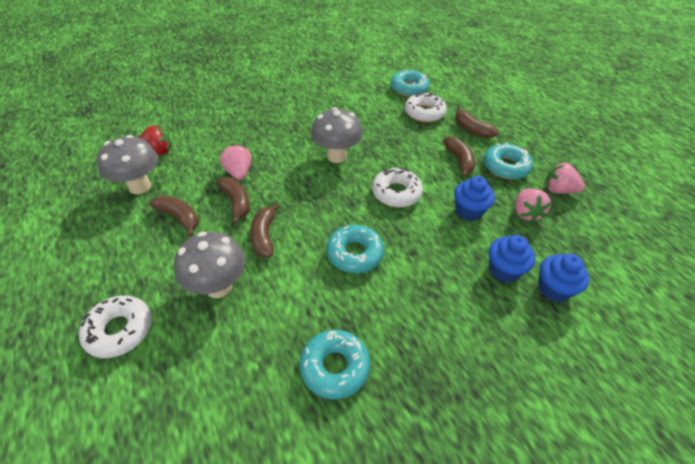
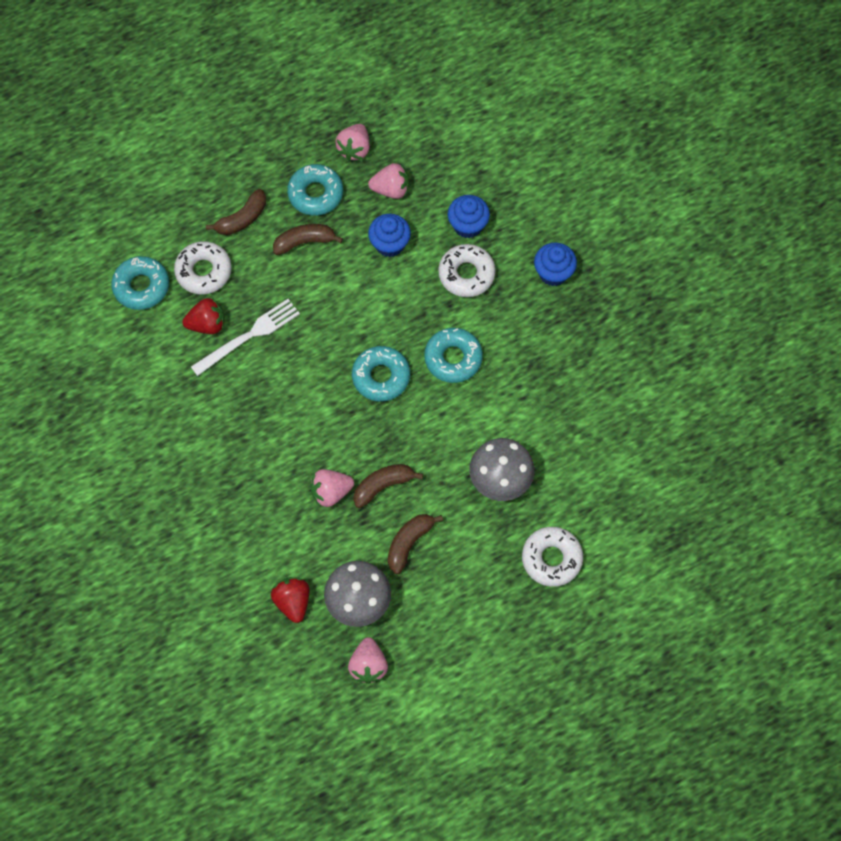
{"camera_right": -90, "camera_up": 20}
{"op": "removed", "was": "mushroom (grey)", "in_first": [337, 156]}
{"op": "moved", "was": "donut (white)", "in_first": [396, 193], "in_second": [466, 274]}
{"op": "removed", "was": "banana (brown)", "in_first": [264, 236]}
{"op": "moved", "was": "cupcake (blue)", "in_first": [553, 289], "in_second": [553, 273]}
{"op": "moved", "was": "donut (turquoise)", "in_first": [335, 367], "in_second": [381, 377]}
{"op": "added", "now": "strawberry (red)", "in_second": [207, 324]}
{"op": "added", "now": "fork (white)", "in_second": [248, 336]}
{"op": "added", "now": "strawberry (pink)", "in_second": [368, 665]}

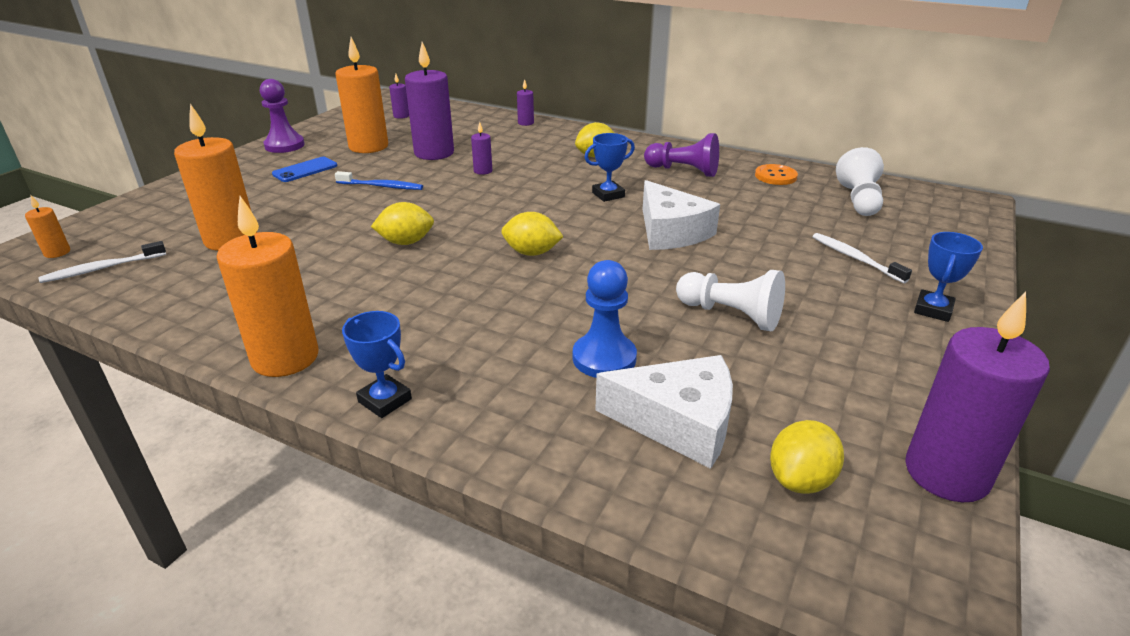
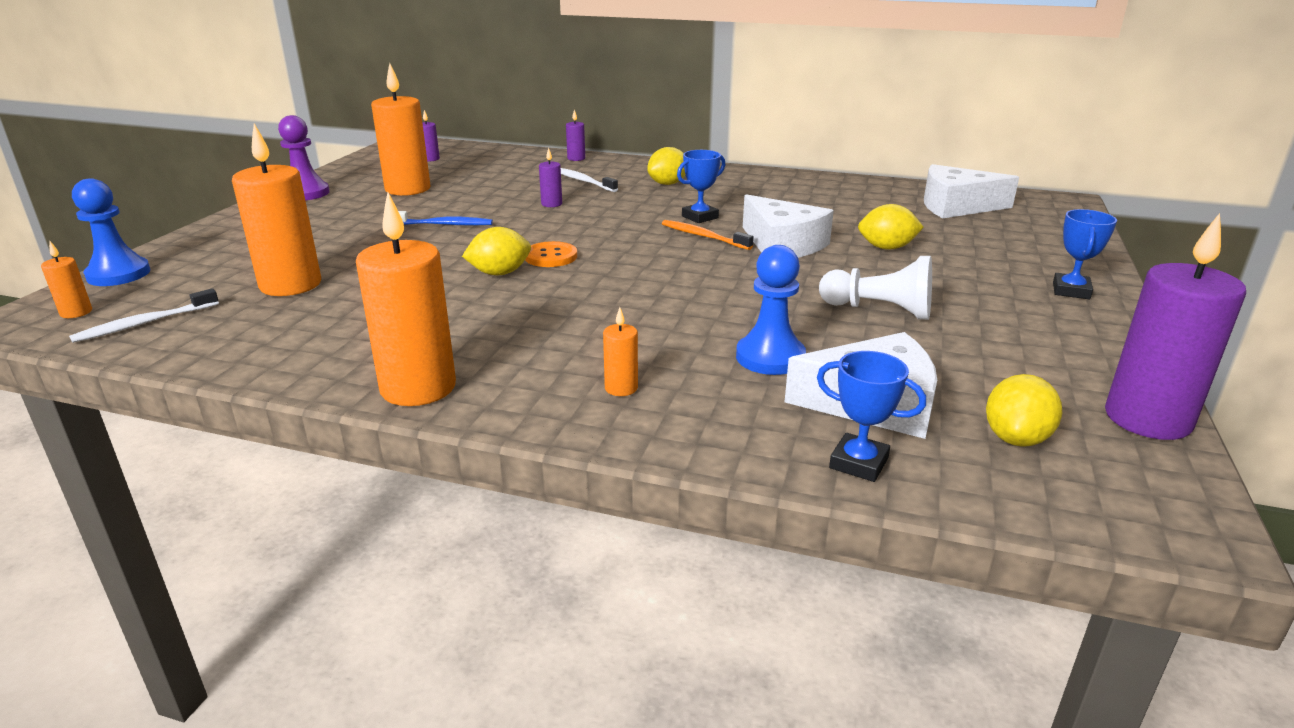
{"camera_right": -10, "camera_up": -5}
{"op": "removed", "was": "candle (purple)", "in_first": [434, 153]}
{"op": "removed", "was": "pawn (purple)", "in_first": [683, 171]}
{"op": "replaced", "was": "pawn (white)", "now": "cheese (white)", "in_first": [859, 200], "in_second": [956, 206]}
{"op": "removed", "was": "phone (blue)", "in_first": [305, 170]}
{"op": "moved", "was": "button (orange)", "in_first": [775, 176], "in_second": [550, 256]}
{"op": "moved", "was": "lemon (yellow)", "in_first": [532, 253], "in_second": [886, 248]}
{"op": "moved", "was": "toothbrush (white)", "in_first": [855, 258], "in_second": [584, 181]}
{"op": "moved", "was": "trophy (blue)", "in_first": [385, 400], "in_second": [858, 463]}
{"op": "added", "now": "pawn (blue)", "in_second": [118, 274]}
{"op": "added", "now": "toothbrush (orange)", "in_second": [703, 236]}
{"op": "added", "now": "candle (orange)", "in_second": [621, 388]}

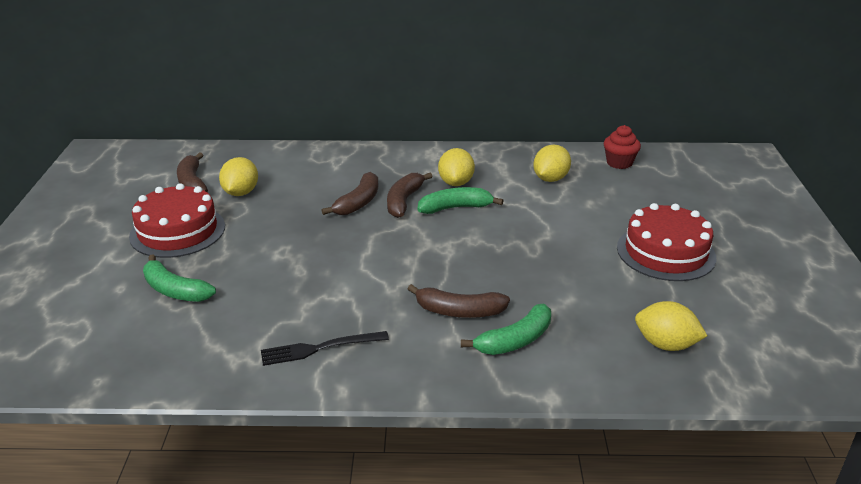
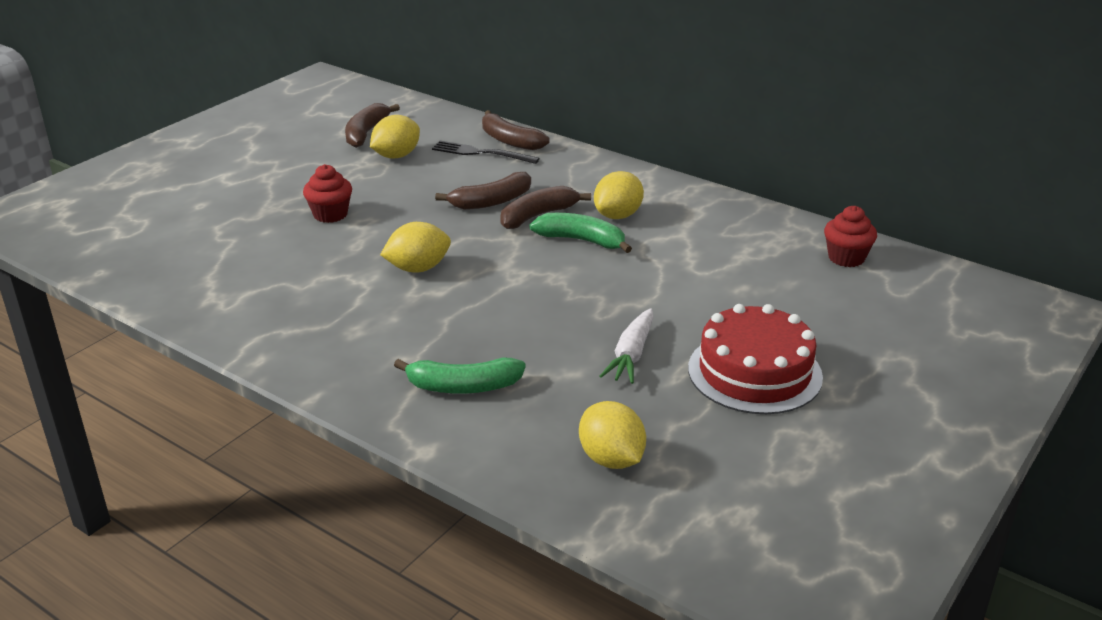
{"camera_right": 35, "camera_up": 0}
{"op": "moved", "was": "lemon (yellow)", "in_first": [550, 179], "in_second": [418, 268]}
{"op": "removed", "was": "cake (red)", "in_first": [177, 231]}
{"op": "removed", "was": "banana (green)", "in_first": [175, 290]}
{"op": "moved", "was": "banana (brown)", "in_first": [459, 311], "in_second": [510, 141]}
{"op": "moved", "was": "fork (black)", "in_first": [319, 348], "in_second": [481, 153]}
{"op": "added", "now": "cupcake (red)", "in_second": [330, 214]}
{"op": "added", "now": "carrot (white)", "in_second": [631, 355]}

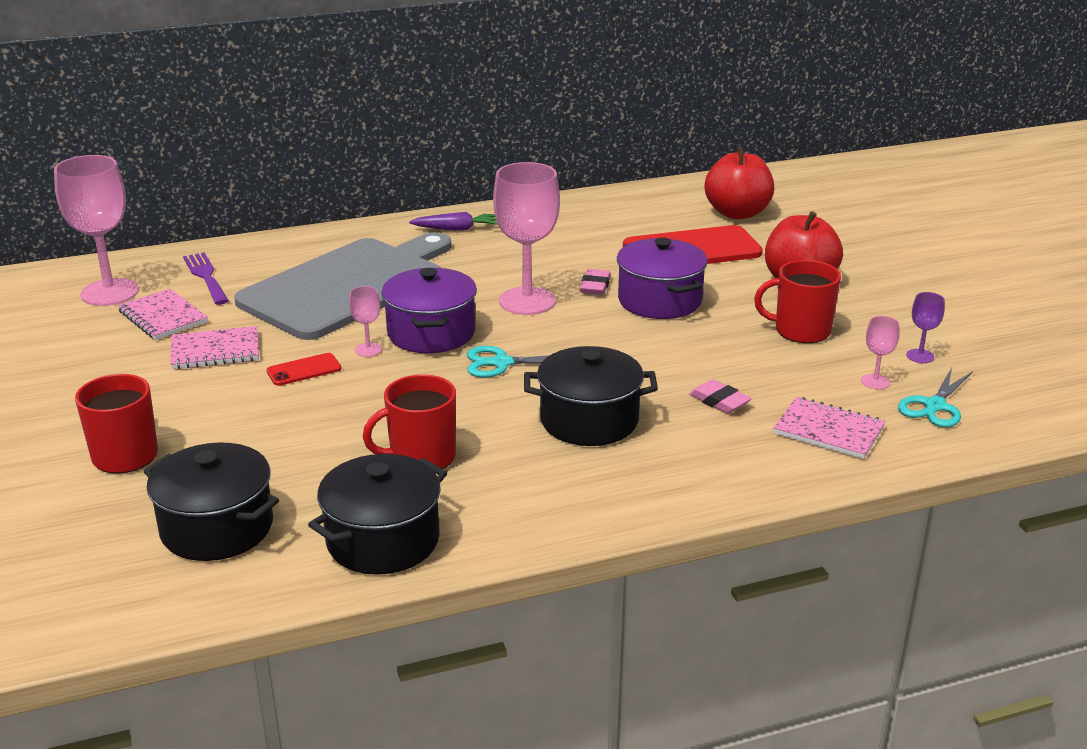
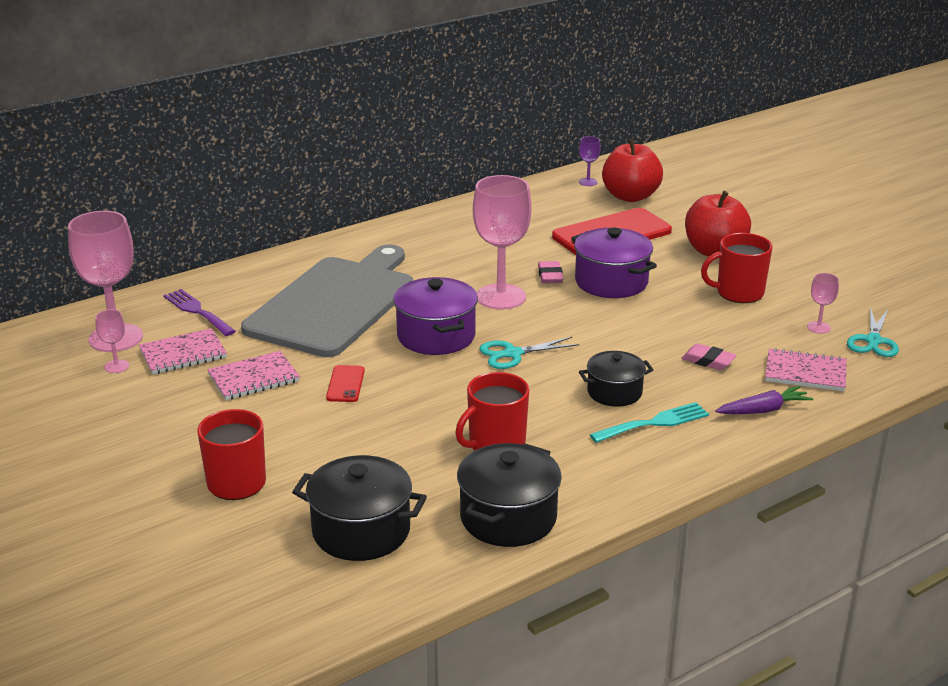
{"camera_right": -15, "camera_up": 0}
{"op": "moved", "was": "carrot (purple)", "in_first": [456, 229], "in_second": [763, 410]}
{"op": "moved", "was": "goblet (pink)", "in_first": [368, 350], "in_second": [116, 366]}
{"op": "turned", "was": "notebook (pink)", "in_first": [163, 317], "in_second": [183, 354], "clockwise": -60}
{"op": "moved", "was": "goblet (purple)", "in_first": [920, 356], "in_second": [588, 182]}
{"op": "resized", "was": "pot (black)", "in_first": [589, 420], "in_second": [614, 392], "ratio": 0.65}
{"op": "turned", "was": "phone (red)", "in_first": [304, 370], "in_second": [345, 384], "clockwise": -45}
{"op": "added", "now": "fork (turquoise)", "in_second": [654, 423]}

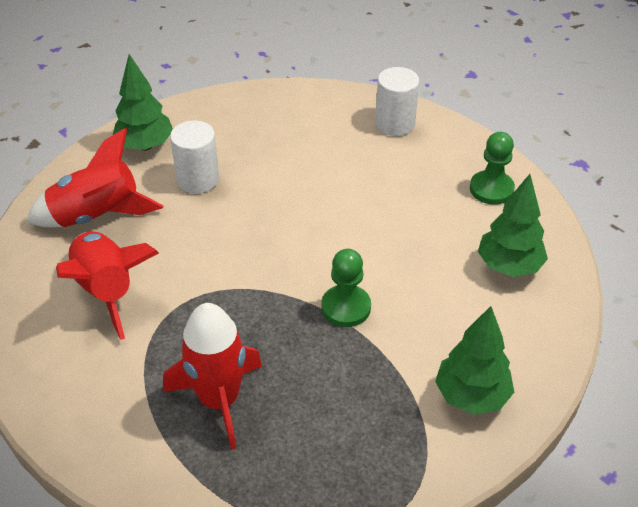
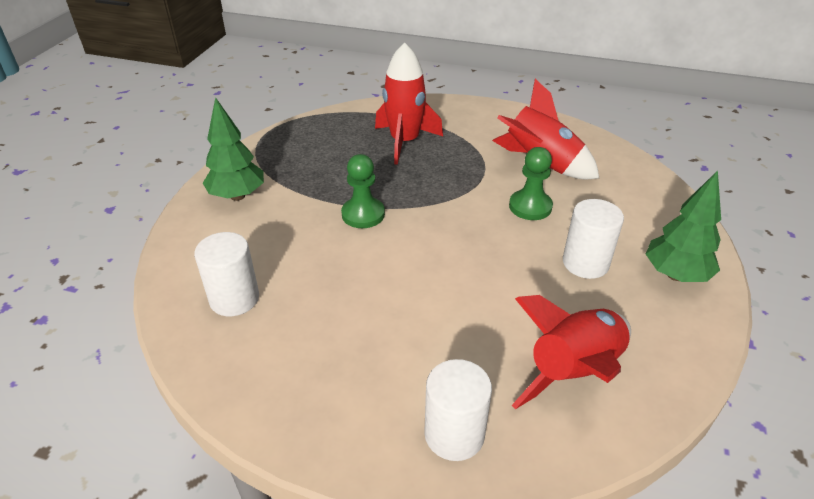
{"camera_right": 150, "camera_up": -5}
{"op": "moved", "was": "rocket (red)", "in_first": [97, 216], "in_second": [574, 371]}
{"op": "moved", "was": "pawn (green)", "in_first": [491, 189], "in_second": [530, 206]}
{"op": "replaced", "was": "tree (green)", "now": "cylinder (white)", "in_first": [509, 266], "in_second": [234, 299]}

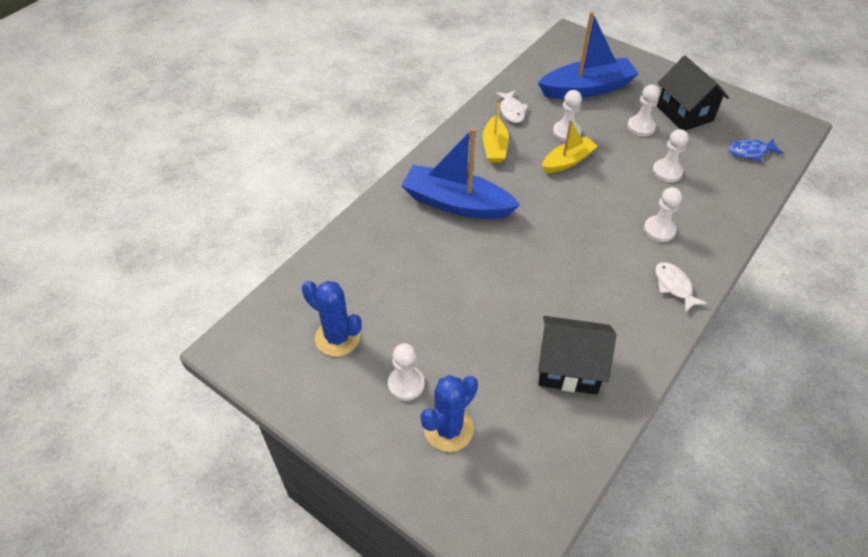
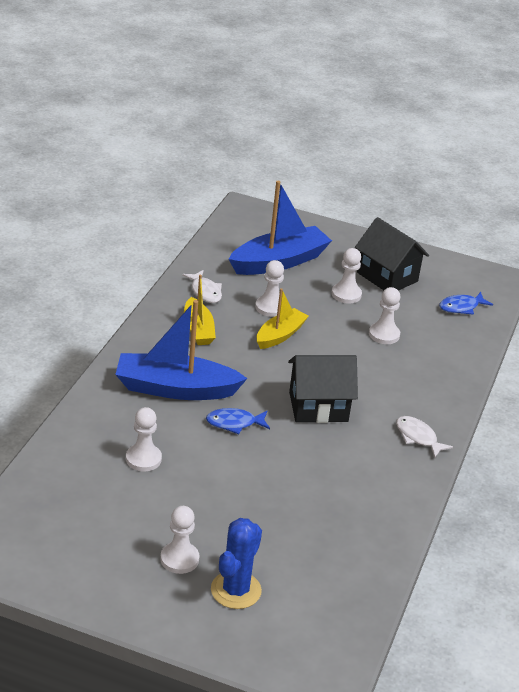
{"camera_right": -20, "camera_up": -15}
{"op": "moved", "was": "pawn (white)", "in_first": [659, 230], "in_second": [143, 459]}
{"op": "removed", "was": "cactus (blue)", "in_first": [337, 337]}
{"op": "moved", "was": "house (black)", "in_first": [569, 368], "in_second": [318, 407]}
{"op": "added", "now": "fish (blue)", "in_second": [234, 423]}

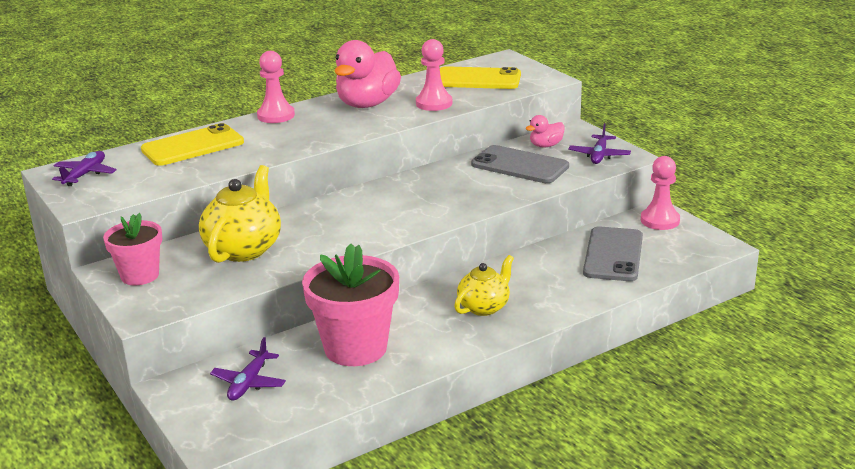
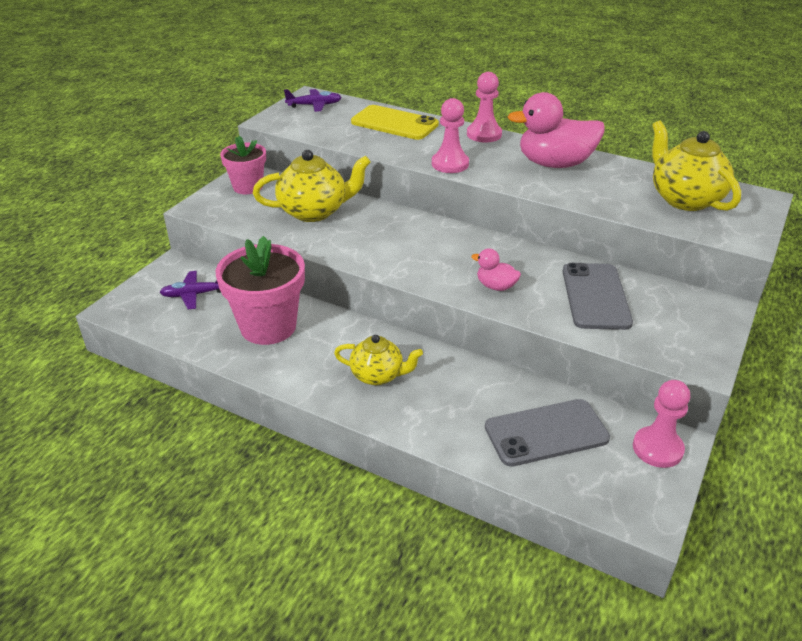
{"camera_right": 60, "camera_up": 10}
{"op": "moved", "was": "pawn (pink)", "in_first": [434, 103], "in_second": [450, 164]}
{"op": "replaced", "was": "phone (yellow)", "now": "teapot (yellow)", "in_first": [477, 79], "in_second": [684, 199]}
{"op": "moved", "was": "duck (pink)", "in_first": [546, 145], "in_second": [496, 286]}
{"op": "removed", "was": "plane (purple)", "in_first": [599, 155]}

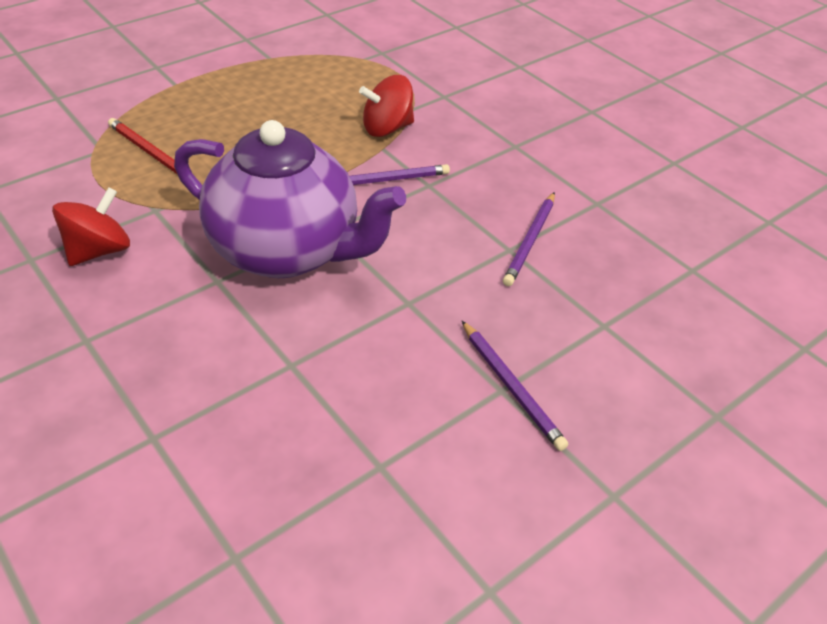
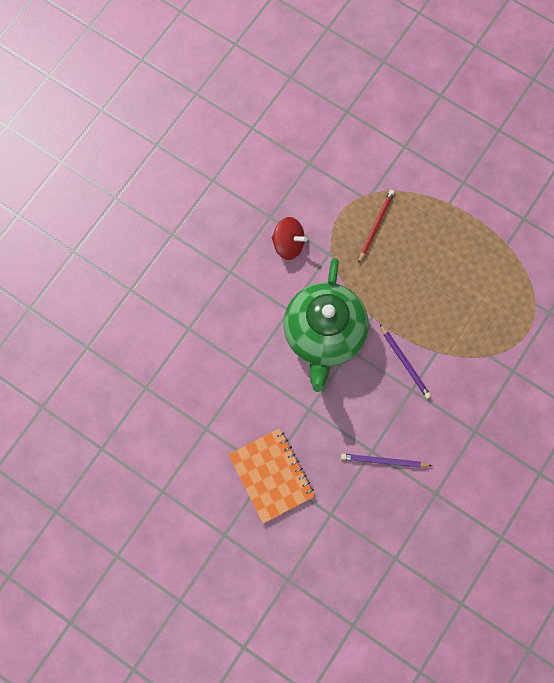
{"camera_right": 75, "camera_up": 30}
{"op": "removed", "was": "spinning top (red)", "in_first": [387, 128]}
{"op": "recoloured", "was": "teapot (purple)", "now": "teapot (green)", "in_first": [288, 251], "in_second": [324, 335]}
{"op": "replaced", "was": "pencil (purple)", "now": "notebook (orange)", "in_first": [511, 387], "in_second": [271, 475]}

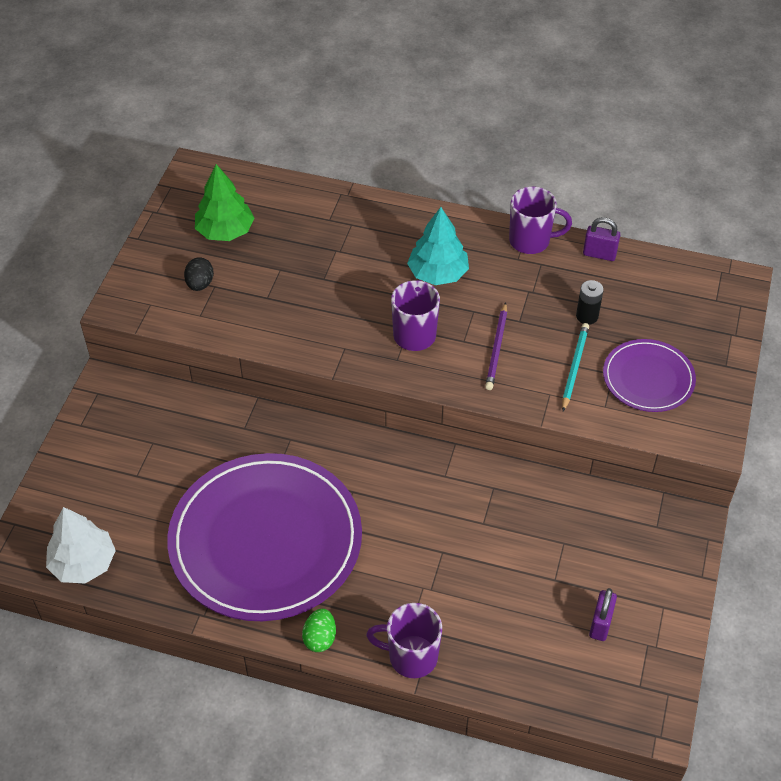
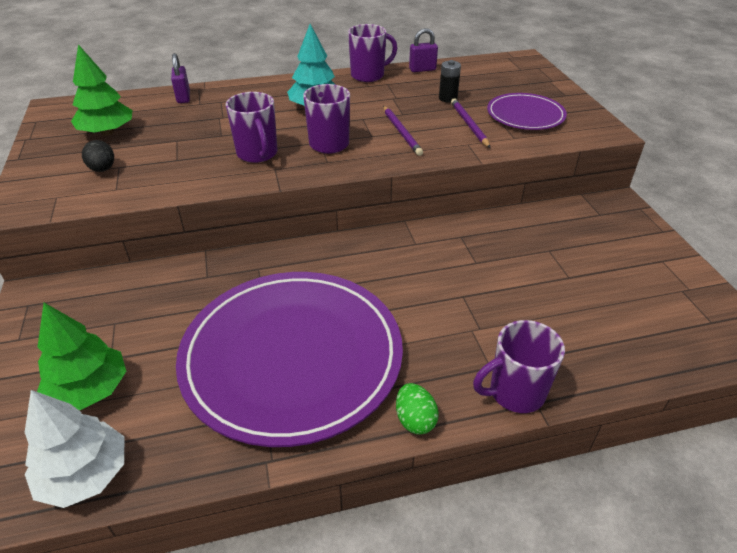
{"camera_right": -30, "camera_up": -10}
{"op": "recoloured", "was": "pencil (turquoise)", "now": "pencil (purple)", "in_first": [574, 367], "in_second": [469, 125]}
{"op": "moved", "was": "padlock (purple)", "in_first": [600, 624], "in_second": [183, 97]}
{"op": "added", "now": "mug (purple)", "in_second": [257, 154]}
{"op": "added", "now": "tree (green)", "in_second": [89, 390]}

